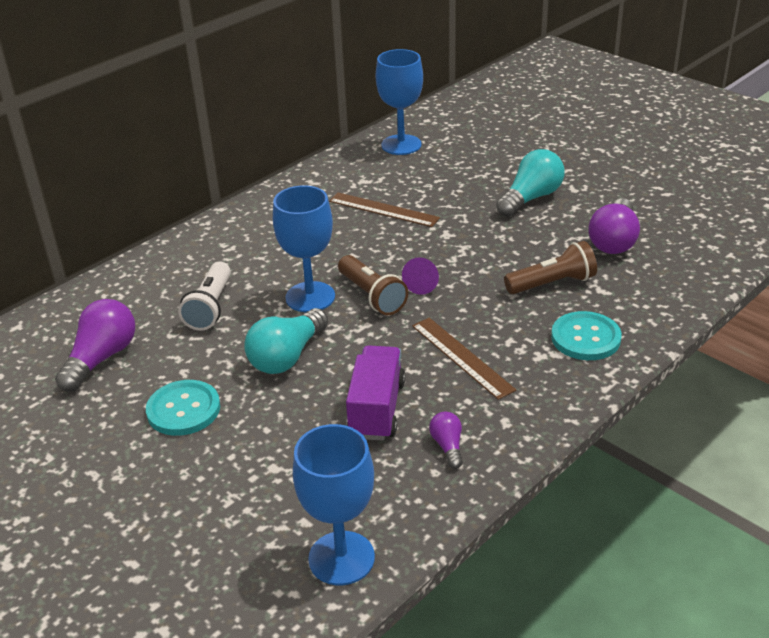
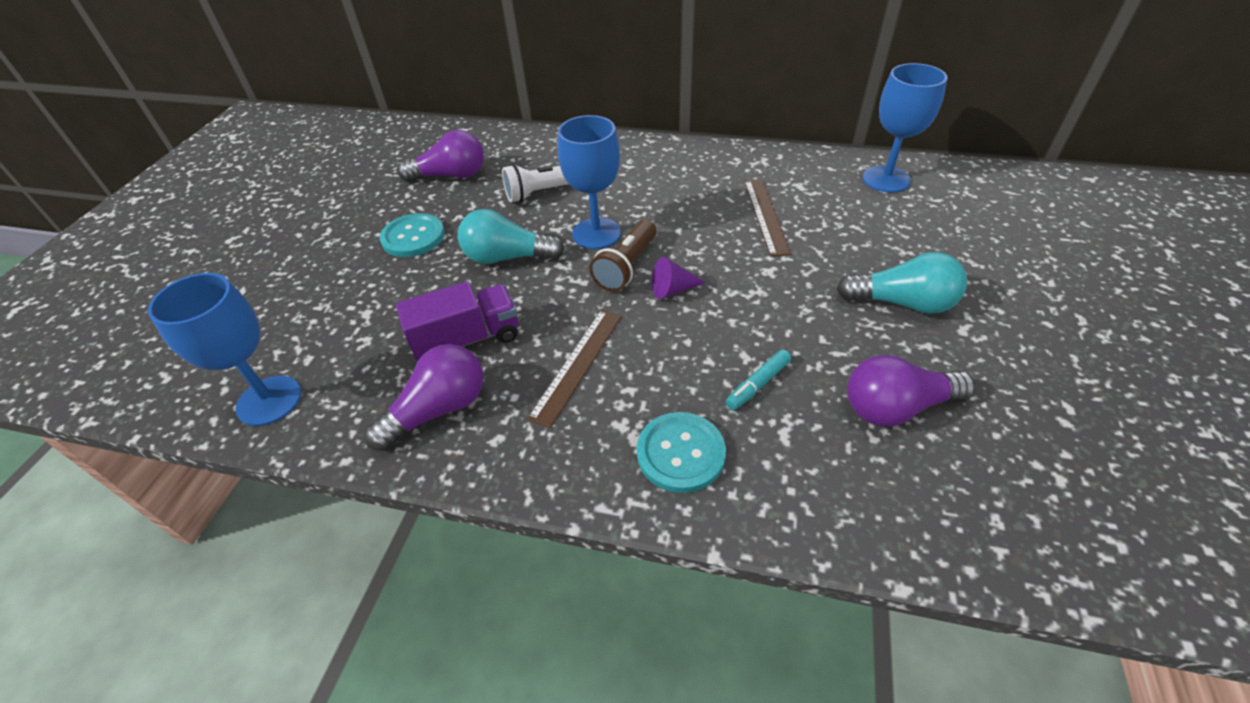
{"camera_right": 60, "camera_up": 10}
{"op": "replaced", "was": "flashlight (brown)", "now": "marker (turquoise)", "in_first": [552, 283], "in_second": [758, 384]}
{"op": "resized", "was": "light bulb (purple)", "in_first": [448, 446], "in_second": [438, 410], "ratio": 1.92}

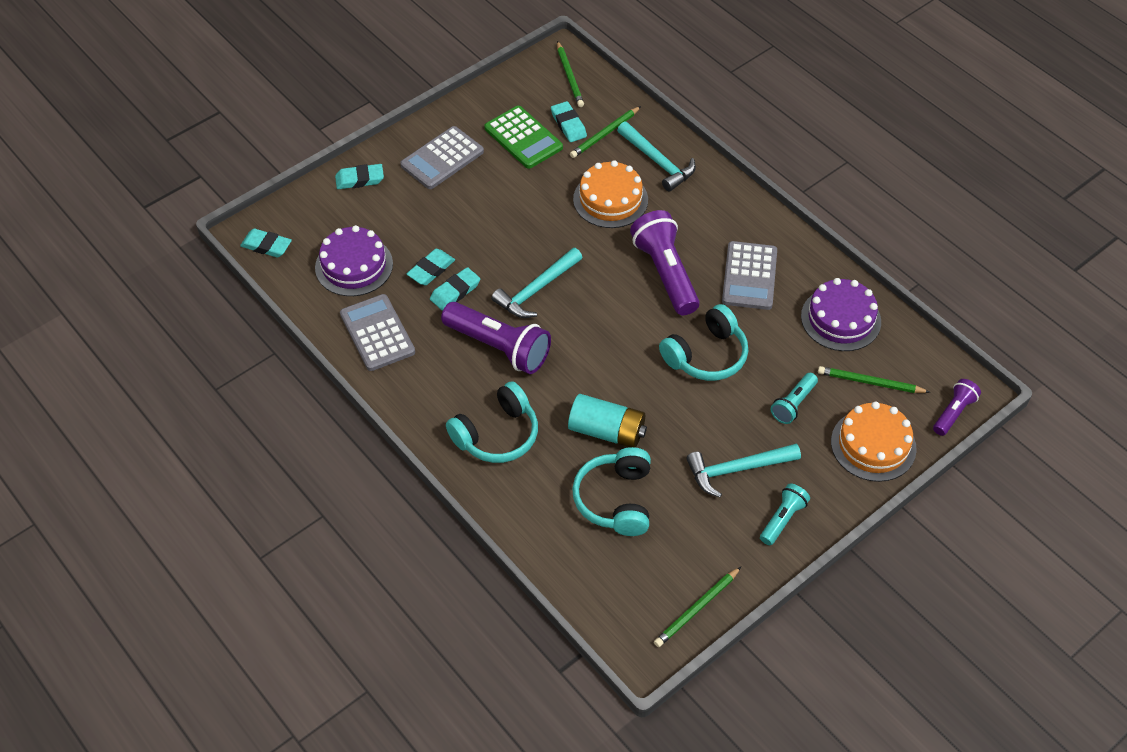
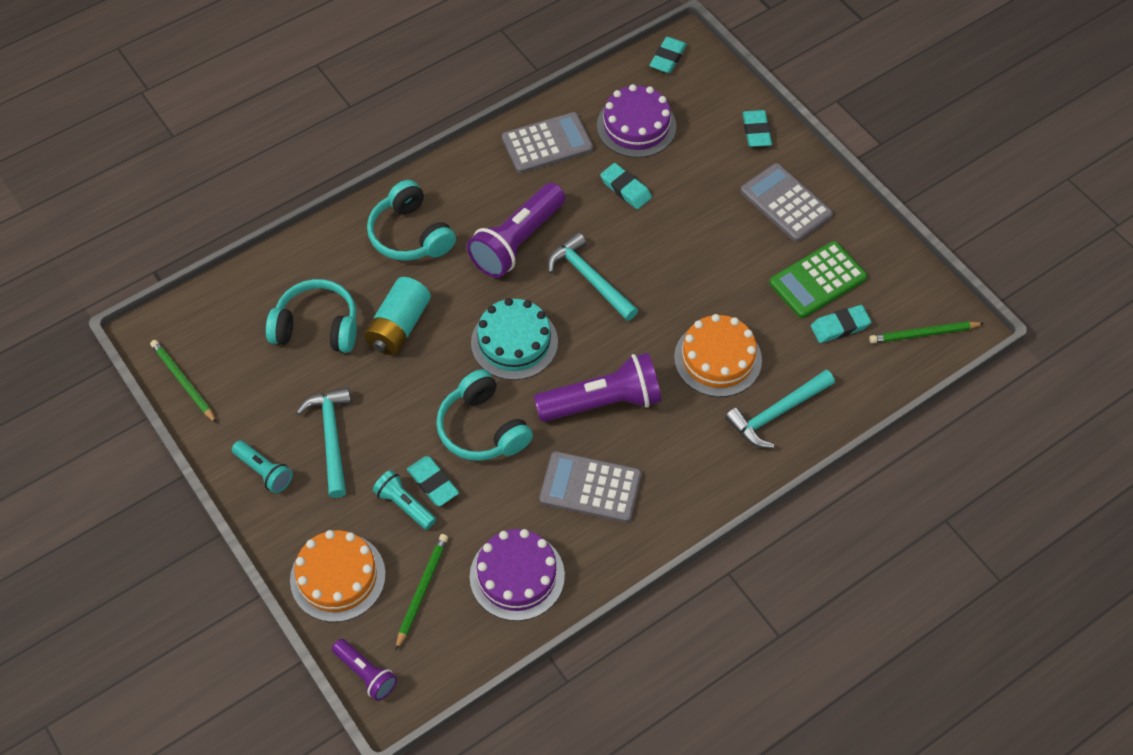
{"camera_right": 95, "camera_up": 5}
{"op": "removed", "was": "pencil (green)", "in_first": [605, 134]}
{"op": "moved", "was": "eraser (turquoise)", "in_first": [455, 292], "in_second": [433, 483]}
{"op": "added", "now": "cake (turquoise)", "in_second": [514, 342]}

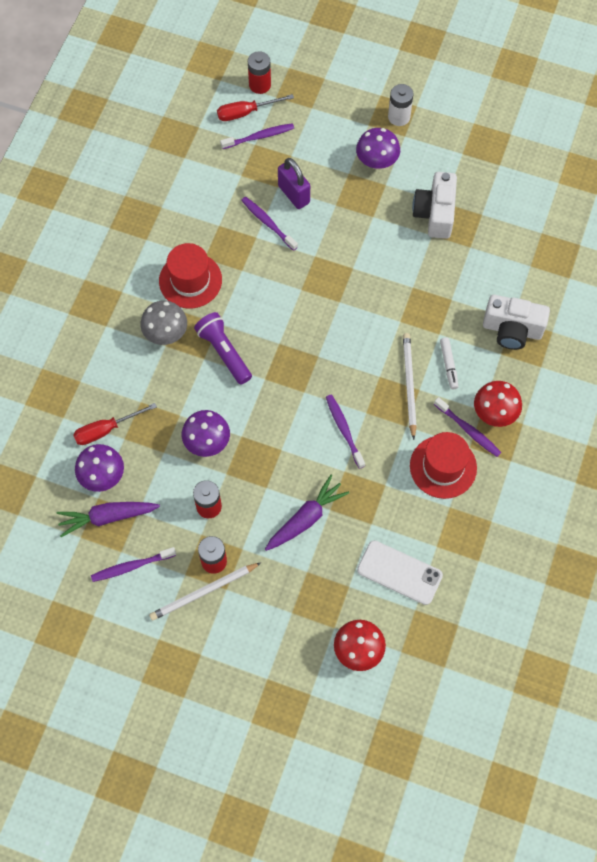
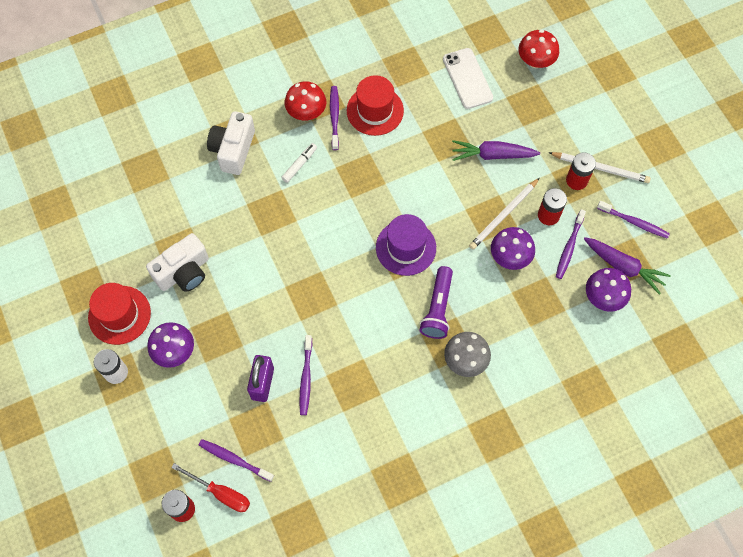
{"camera_right": -135, "camera_up": 0}
{"op": "moved", "was": "hat (red)", "in_first": [190, 280], "in_second": [119, 315]}
{"op": "turned", "was": "camera (white)", "in_first": [512, 330], "in_second": [233, 150], "clockwise": -135}
{"op": "moved", "was": "pencil (white)", "in_first": [409, 385], "in_second": [504, 215]}
{"op": "moved", "was": "toothbrush (purple)", "in_first": [344, 430], "in_second": [569, 247]}
{"op": "removed", "was": "screwdriver (red)", "in_first": [106, 430]}
{"op": "added", "now": "hat (purple)", "in_second": [406, 247]}

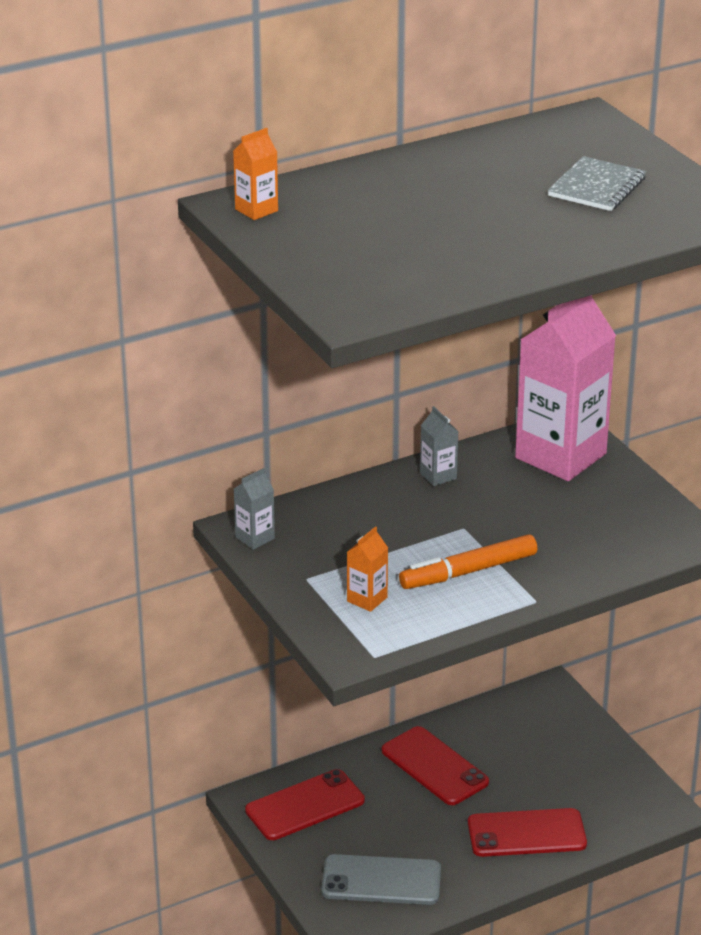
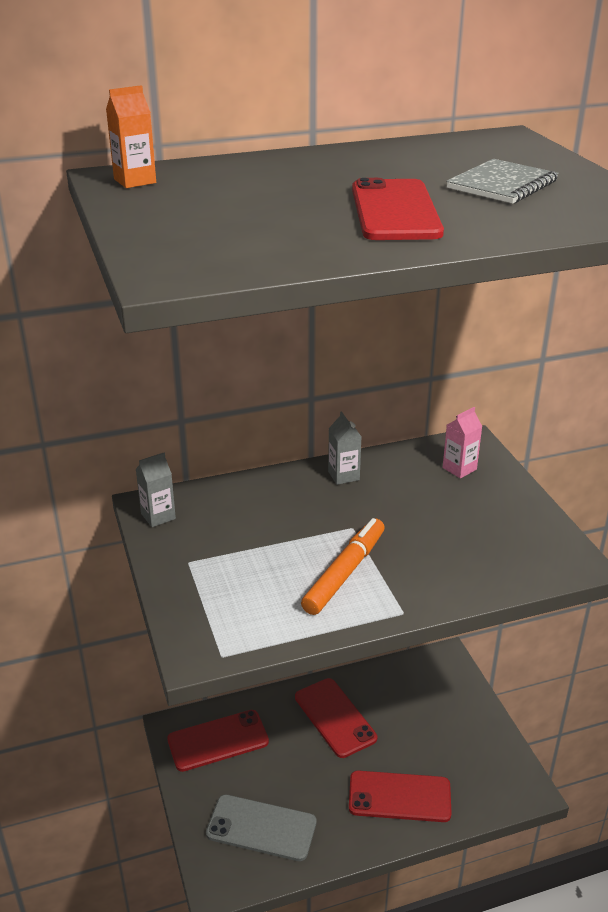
{"camera_right": 10, "camera_up": 0}
{"op": "resized", "was": "carton (pink)", "in_first": [560, 456], "in_second": [459, 468], "ratio": 0.41}
{"op": "removed", "was": "carton (orange)", "in_first": [367, 599]}
{"op": "turned", "was": "marker (orange)", "in_first": [468, 571], "in_second": [344, 573], "clockwise": 135}
{"op": "added", "now": "phone (red)", "in_second": [394, 211]}

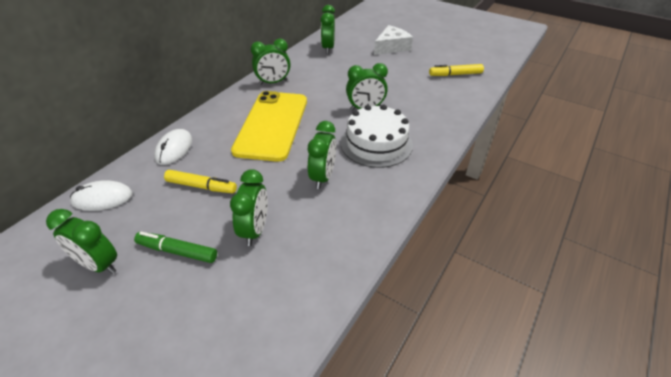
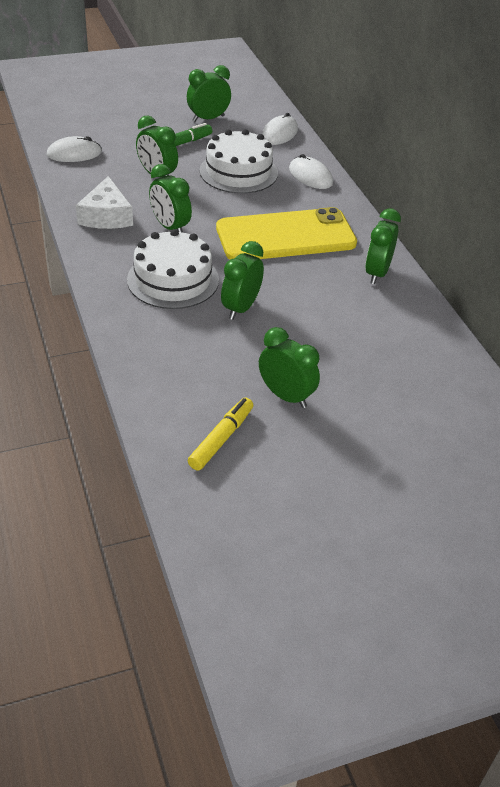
{"camera_right": 125, "camera_up": 0}
{"op": "moved", "was": "clock (green)", "in_first": [328, 48], "in_second": [286, 396]}
{"op": "moved", "was": "cheese (white)", "in_first": [391, 47], "in_second": [106, 216]}
{"op": "turned", "was": "phone (yellow)", "in_first": [272, 125], "in_second": [285, 236], "clockwise": -60}
{"op": "replaced", "was": "marker (yellow)", "now": "cake (white)", "in_first": [201, 186], "in_second": [238, 172]}
{"op": "added", "now": "mouse (white)", "in_second": [74, 153]}

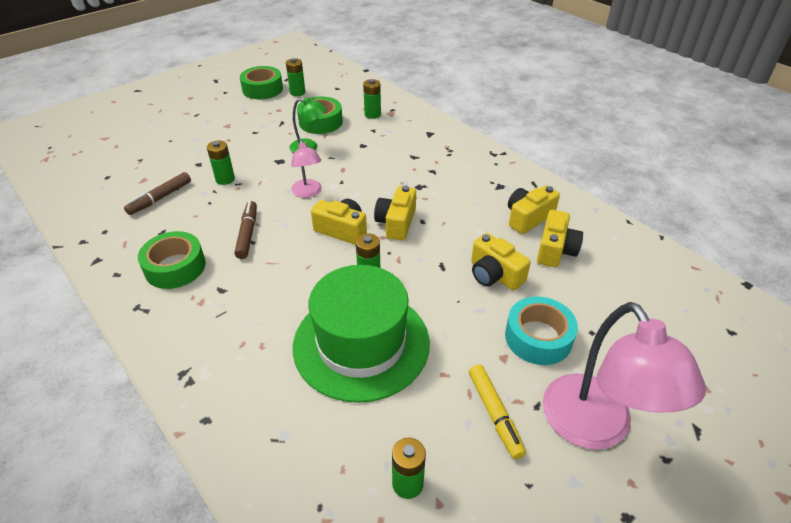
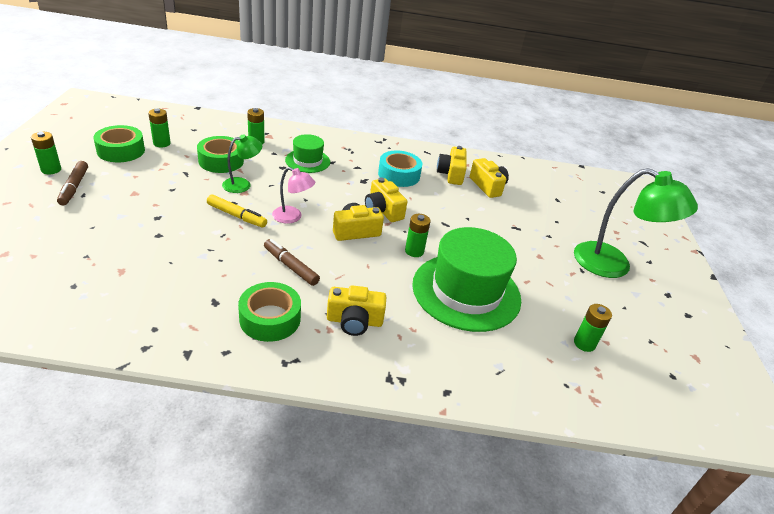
{"camera_right": -50, "camera_up": -5}
{"op": "moved", "was": "battery (green)", "in_first": [225, 179], "in_second": [51, 169]}
{"op": "moved", "was": "marker (brown)", "in_first": [160, 198], "in_second": [74, 187]}
{"op": "moved", "was": "camera (yellow)", "in_first": [494, 275], "in_second": [354, 321]}
{"op": "moved", "was": "tape (turquoise)", "in_first": [538, 337], "in_second": [399, 175]}
{"op": "recoloured", "was": "lamp (pink)", "now": "lamp (green)", "in_first": [595, 428], "in_second": [613, 265]}
{"op": "moved", "was": "marker (yellow)", "in_first": [494, 414], "in_second": [236, 216]}
{"op": "added", "now": "hat (green)", "in_second": [307, 161]}

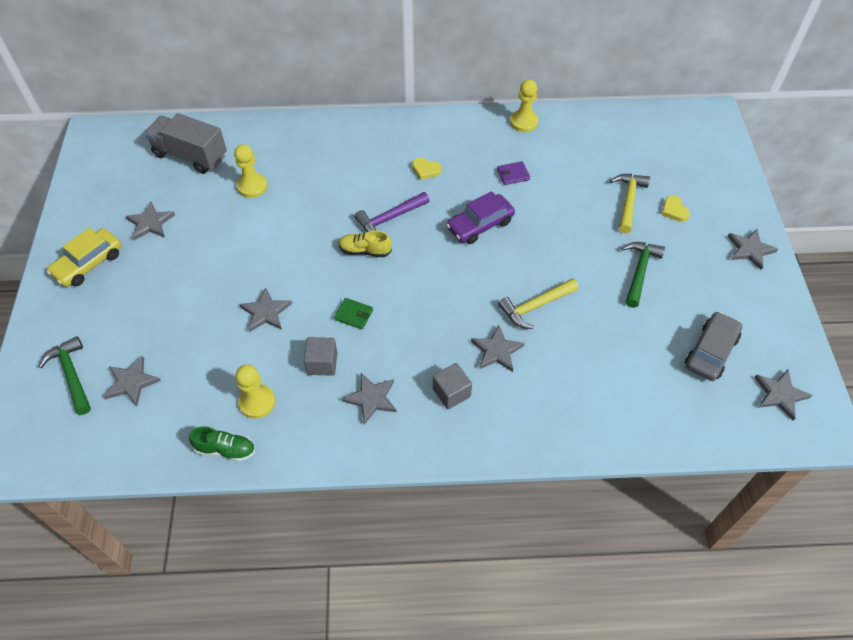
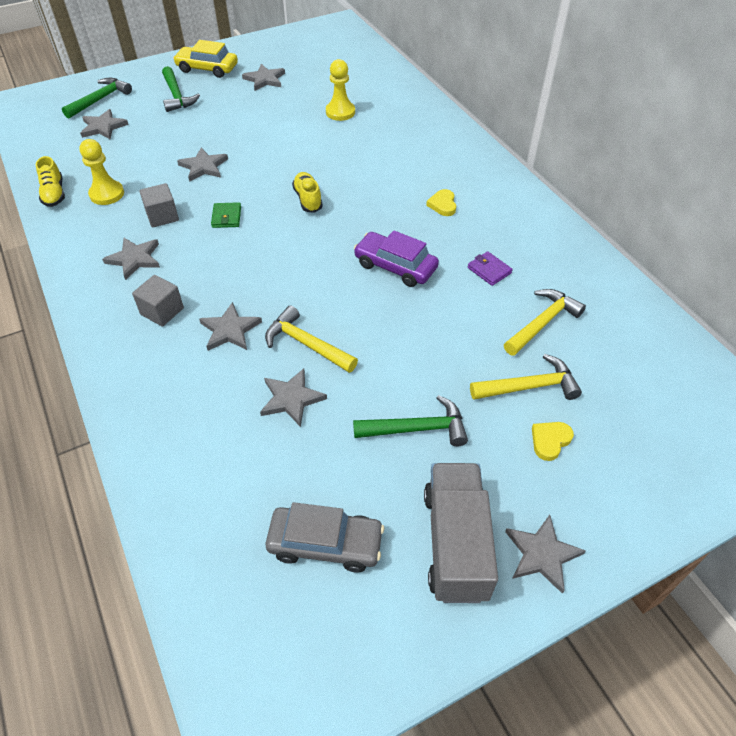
{"camera_right": 65, "camera_up": -5}
{"op": "removed", "was": "pawn (yellow)", "in_first": [523, 122]}
{"op": "moved", "was": "truck (grey)", "in_first": [190, 155], "in_second": [455, 543]}
{"op": "removed", "was": "hammer (purple)", "in_first": [389, 219]}
{"op": "moved", "was": "star (grey)", "in_first": [780, 395], "in_second": [291, 398]}
{"op": "recoloured", "was": "shoe (green)", "now": "shoe (yellow)", "in_first": [225, 449], "in_second": [54, 194]}
{"op": "added", "now": "hammer (green)", "in_second": [177, 96]}
{"op": "added", "now": "hammer (yellow)", "in_second": [542, 322]}

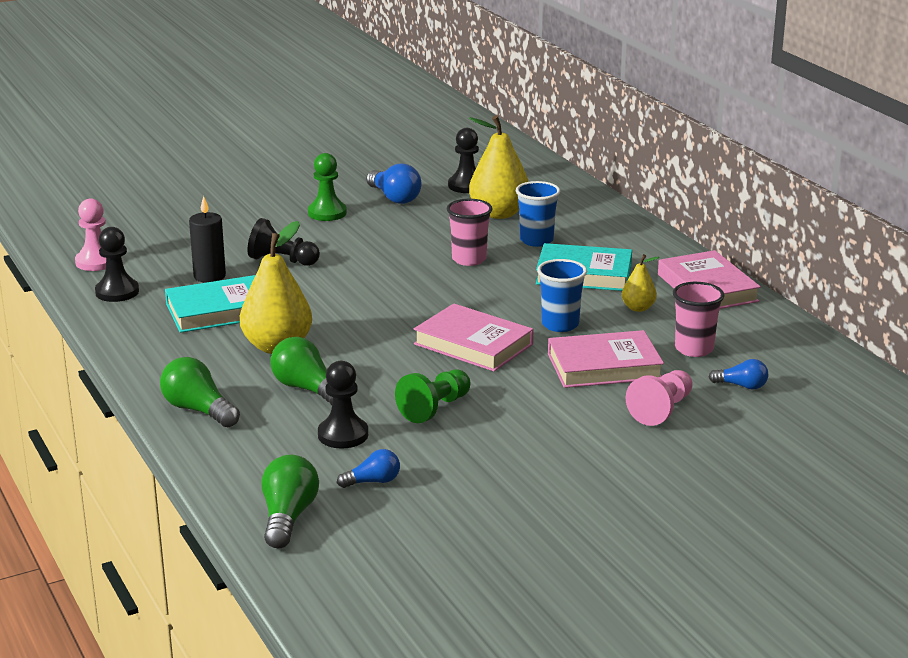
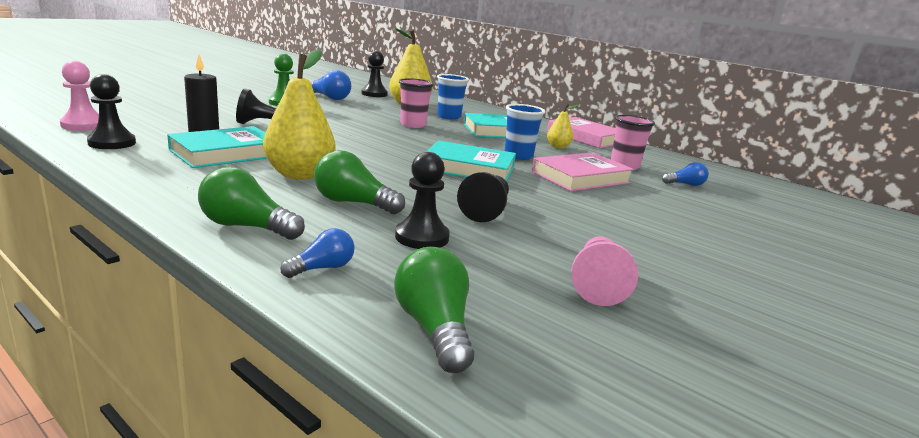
{"camera_right": -25, "camera_up": -5}
{"op": "recoloured", "was": "book (pink)", "now": "book (turquoise)", "in_first": [473, 344], "in_second": [469, 168]}
{"op": "recoloured", "was": "pawn (green)", "now": "pawn (black)", "in_first": [435, 408], "in_second": [486, 211]}
{"op": "moved", "was": "pawn (pink)", "in_first": [661, 410], "in_second": [597, 284]}
{"op": "moved", "was": "light bulb (blue)", "in_first": [373, 482], "in_second": [322, 268]}

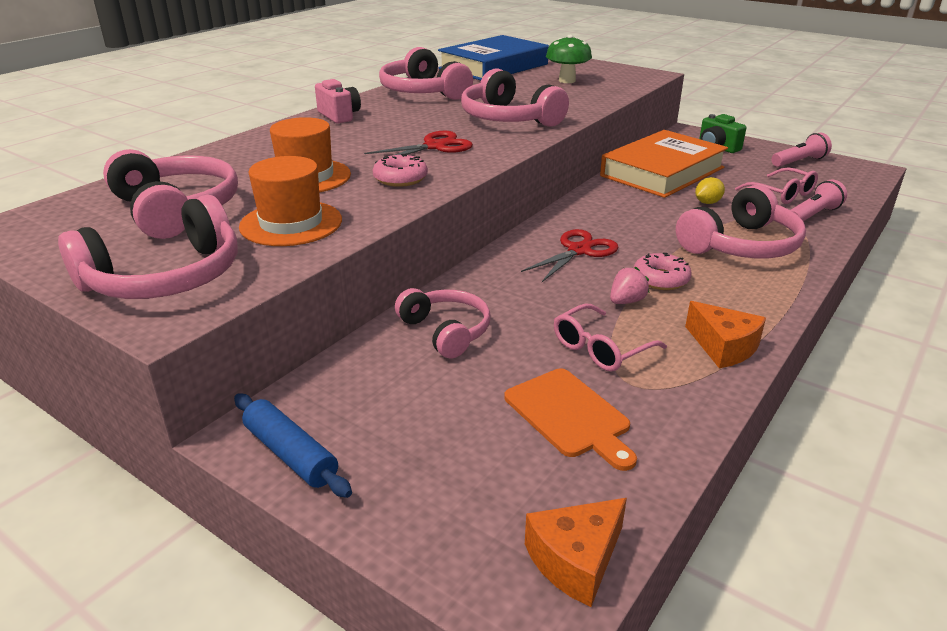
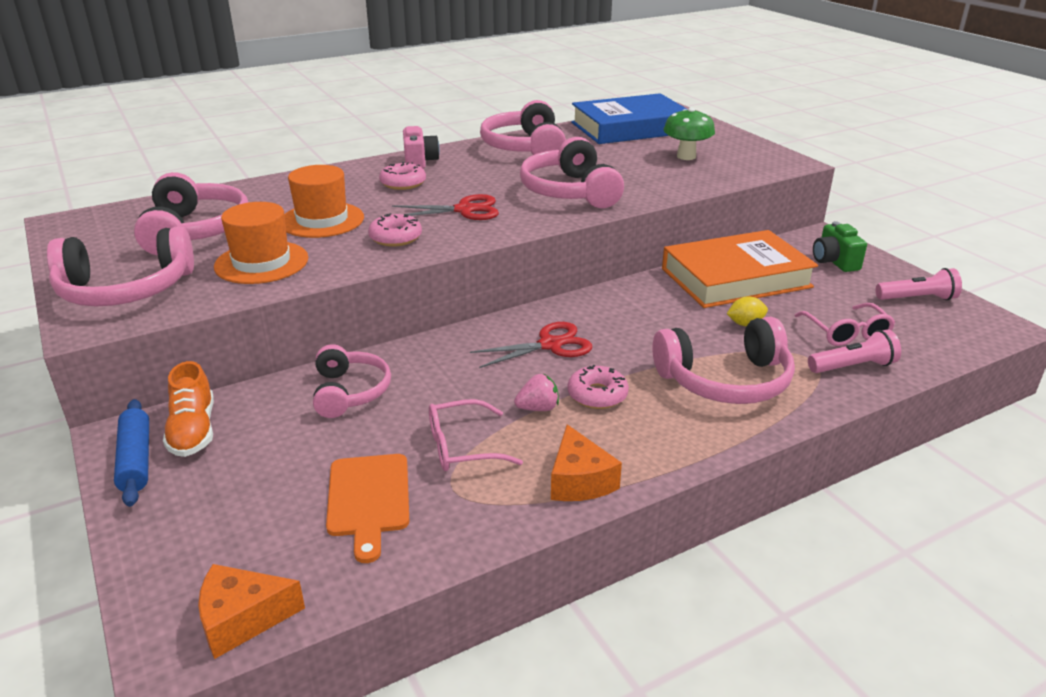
{"camera_right": 25, "camera_up": 0}
{"op": "added", "now": "donut (pink)", "in_second": [403, 183]}
{"op": "added", "now": "shoe (orange)", "in_second": [193, 431]}

